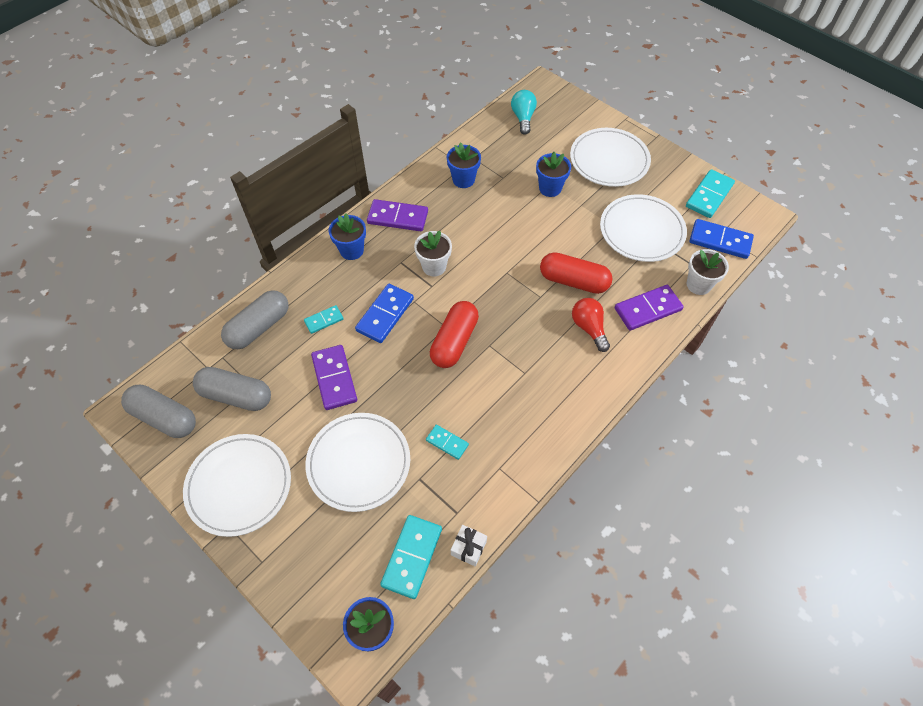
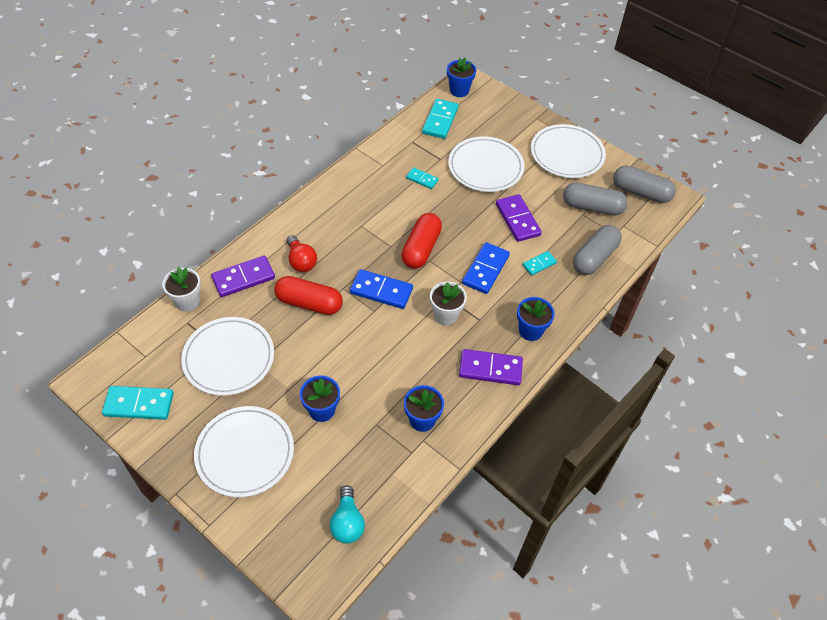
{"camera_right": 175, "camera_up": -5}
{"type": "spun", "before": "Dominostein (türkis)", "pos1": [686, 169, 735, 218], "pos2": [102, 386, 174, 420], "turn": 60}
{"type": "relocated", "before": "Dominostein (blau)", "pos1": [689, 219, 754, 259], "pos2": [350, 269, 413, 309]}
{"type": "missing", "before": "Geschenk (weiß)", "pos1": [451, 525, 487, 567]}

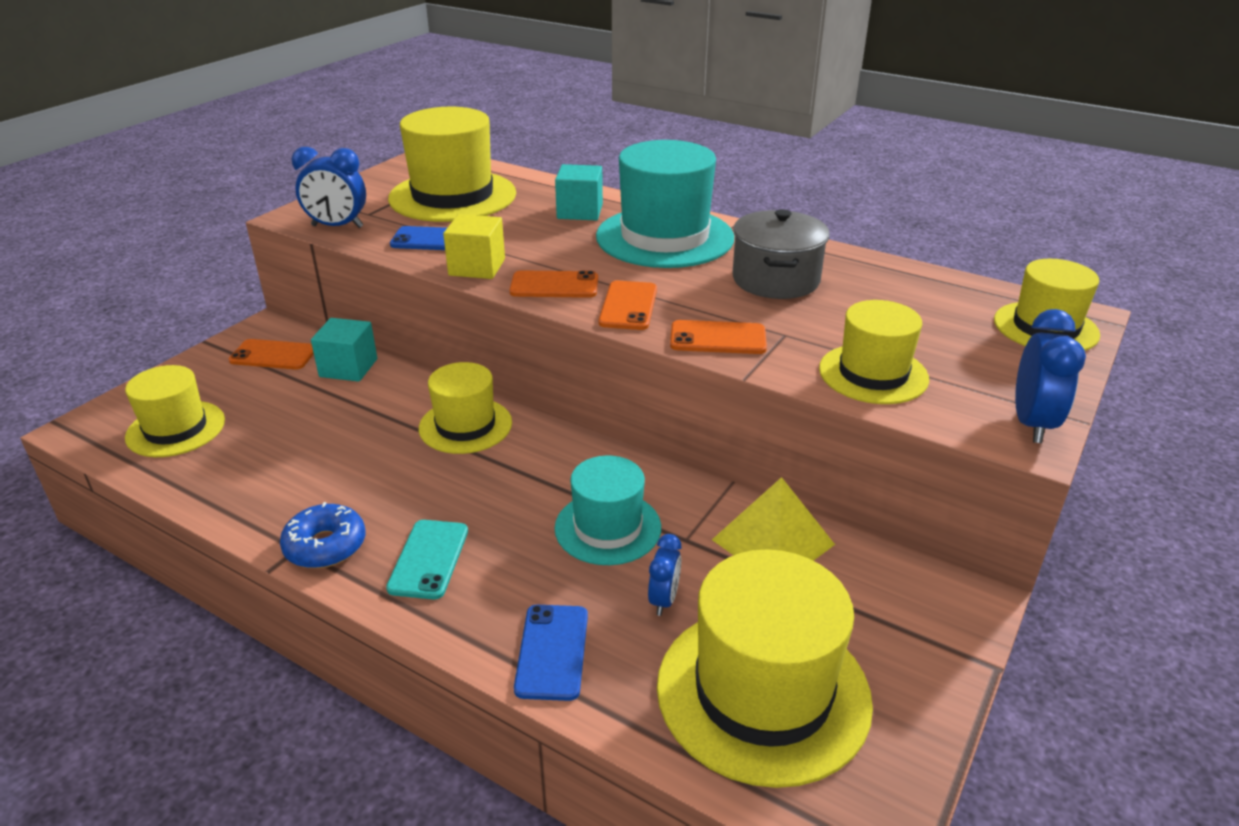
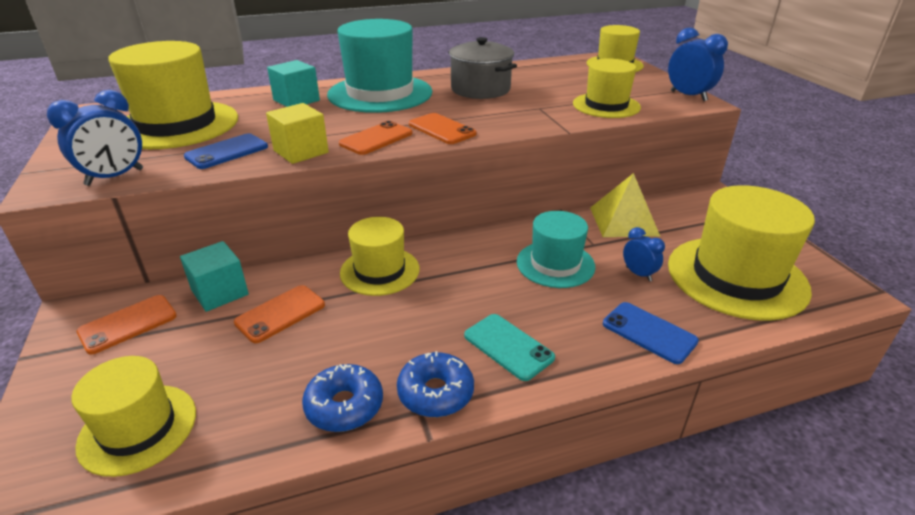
{"camera_right": -50, "camera_up": 0}
{"type": "relocated", "before": "Handy (orange)", "pos1": [670, 320, 767, 354], "pos2": [234, 285, 325, 343]}
{"type": "appeared", "after": "Donut (blau)", "pos2": [302, 364, 383, 432]}

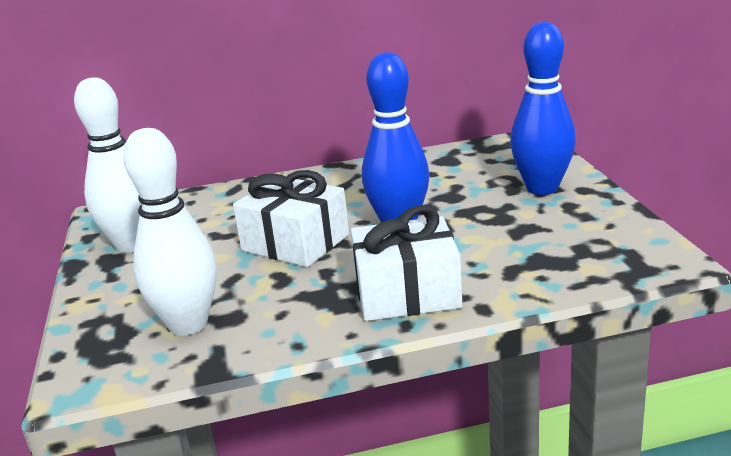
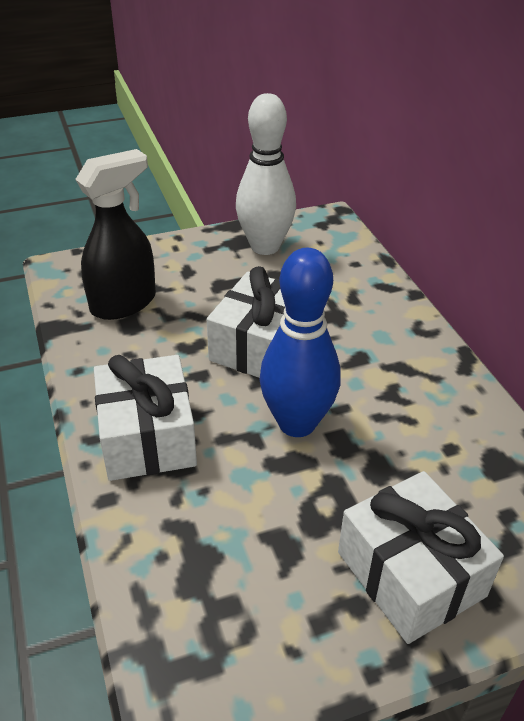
{"camera_right": 80, "camera_up": 15}
{"type": "exchanged", "before": "Bowlingkegel (weiß)", "after": "Sprühflasche (schwarz)", "pos1": [123, 128, 217, 336], "pos2": [75, 149, 156, 320]}
{"type": "exchanged", "before": "Bowlingkegel (blau)", "after": "Geschenk (weiß)", "pos1": [510, 22, 576, 195], "pos2": [338, 471, 504, 644]}

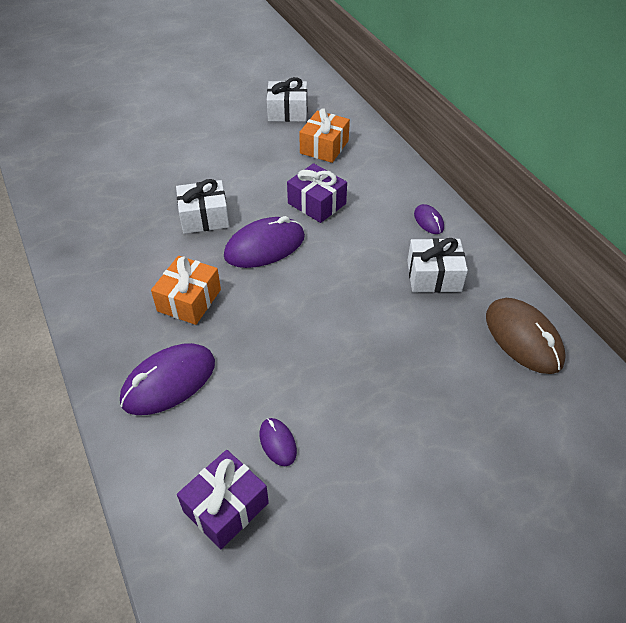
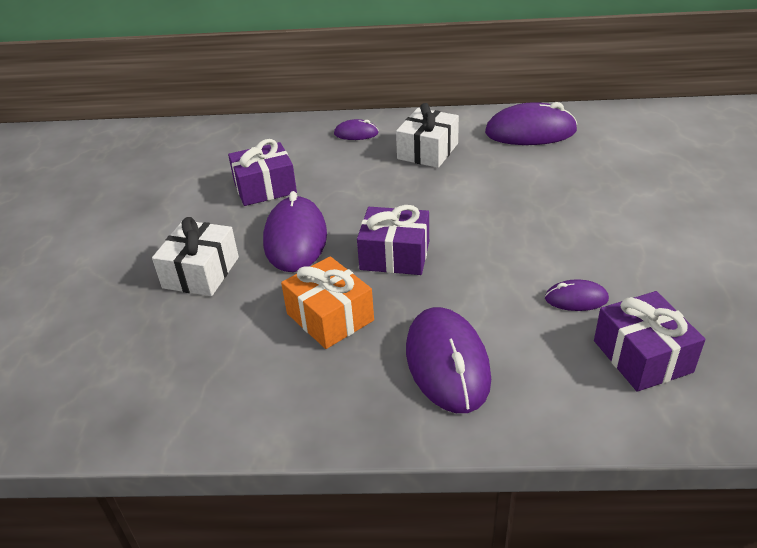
{"camera_right": -60, "camera_up": -10}
{"type": "appeared", "after": "Geschenk (lila)", "pos2": [357, 205, 429, 275]}
{"type": "colour", "before": "Computermaus (braun)", "after": "Computermaus (lila)", "pos1": [486, 298, 566, 374], "pos2": [485, 102, 577, 145]}
{"type": "missing", "before": "Geschenk (weiß)", "pos1": [267, 77, 307, 122]}
{"type": "missing", "before": "Geschenk (orange)", "pos1": [299, 108, 350, 163]}

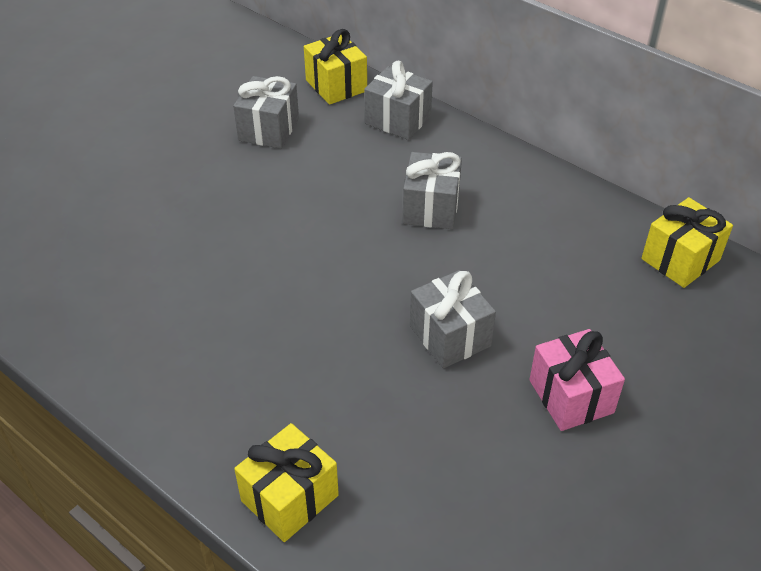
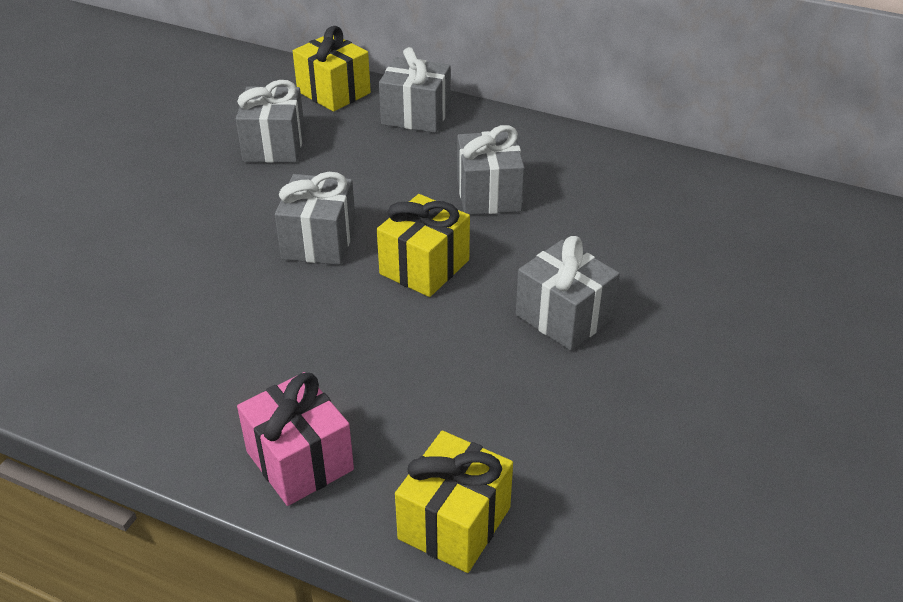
{"camera_right": -15, "camera_up": -5}
{"type": "relocated", "before": "Geschenk (rosa)", "pos1": [529, 329, 625, 431], "pos2": [237, 372, 354, 506]}
{"type": "appeared", "after": "Geschenk (grau)", "pos2": [275, 172, 356, 265]}
{"type": "relocated", "before": "Geschenk (gelb)", "pos1": [641, 197, 733, 288], "pos2": [377, 194, 470, 297]}

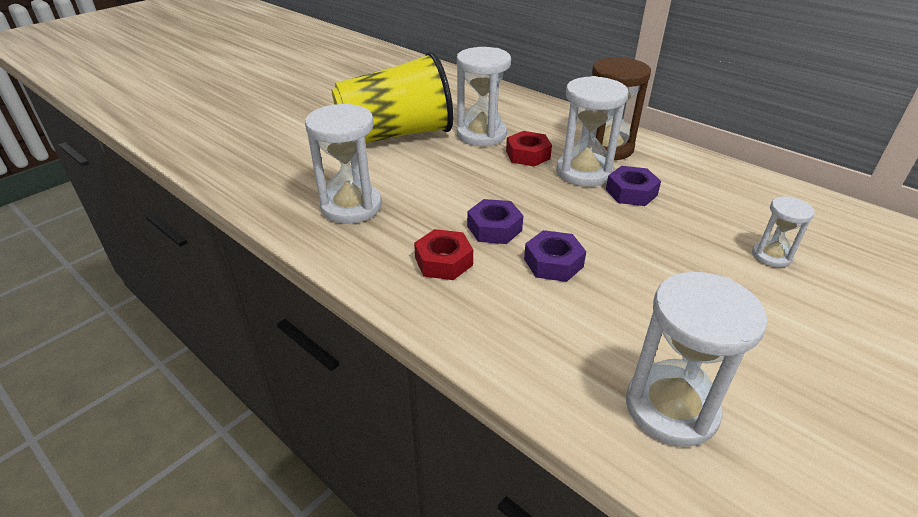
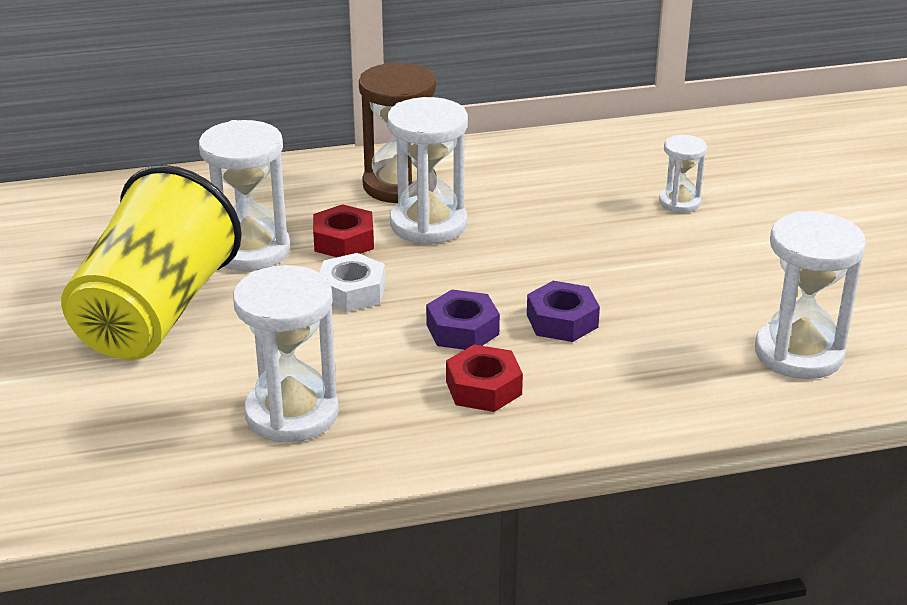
{"camera_right": -55, "camera_up": -5}
{"type": "appeared", "after": "Sechskantmutter (weiß)", "pos2": [319, 253, 385, 312]}
{"type": "missing", "before": "Sechskantmutter (lila)", "pos1": [606, 166, 661, 206]}

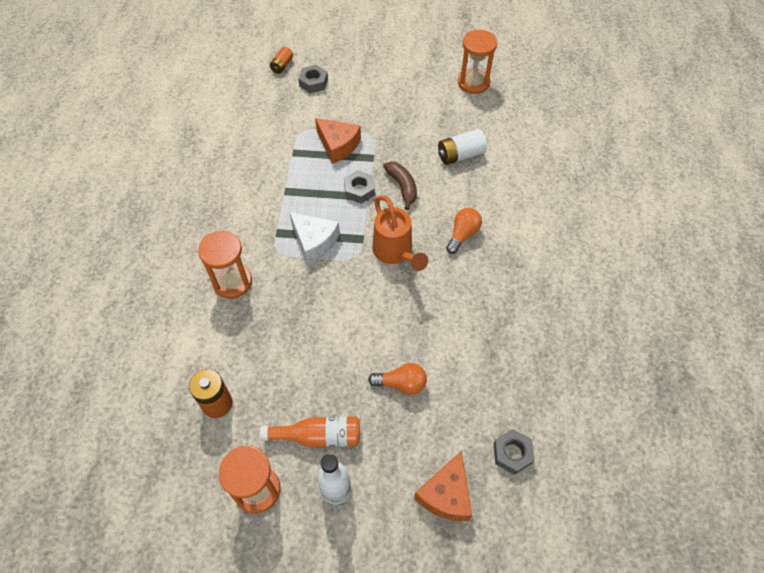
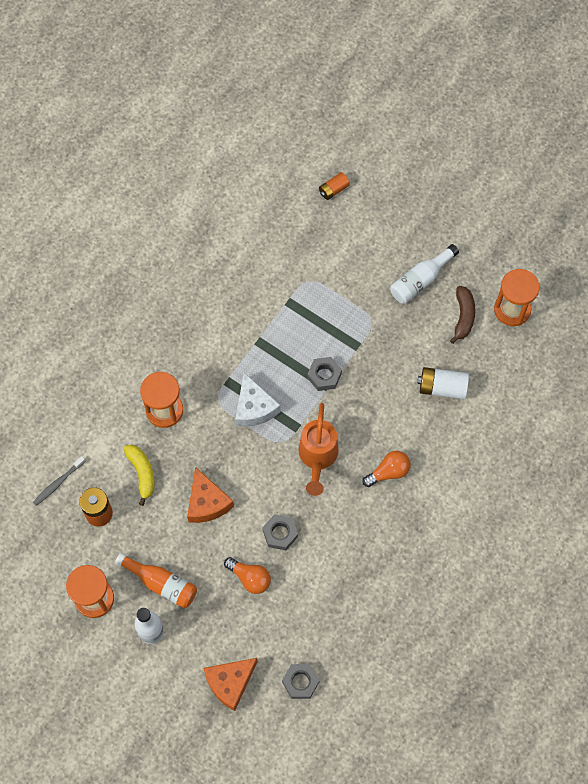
{"camera_right": 30, "camera_up": 10}
{"type": "appeared", "after": "Zahnbürste (grau)", "pos2": [33, 456, 86, 506]}
{"type": "appeared", "after": "Banane (gelb)", "pos2": [123, 444, 155, 506]}
{"type": "relocated", "before": "Käse (orange)", "pos1": [315, 118, 361, 164], "pos2": [187, 467, 234, 523]}
{"type": "relocated", "before": "Sechskantmutter (grau)", "pos1": [298, 65, 328, 93], "pos2": [262, 514, 298, 550]}
{"type": "appeared", "after": "Flasche (weiß)", "pos2": [390, 244, 459, 304]}
{"type": "relocated", "before": "Banane (braun)", "pos1": [383, 162, 417, 210], "pos2": [450, 286, 475, 344]}

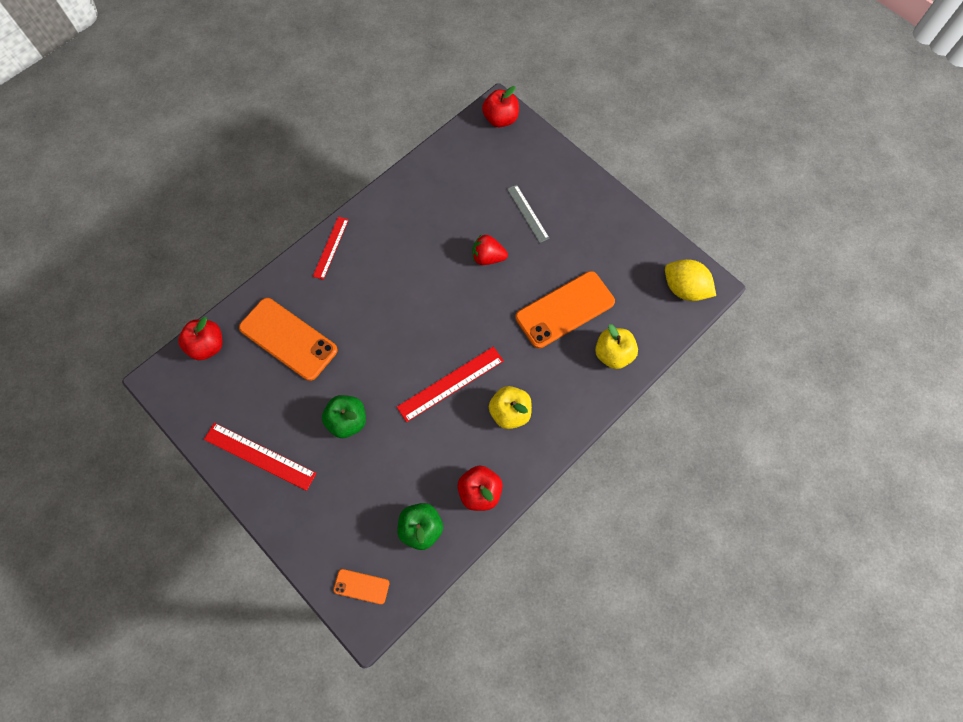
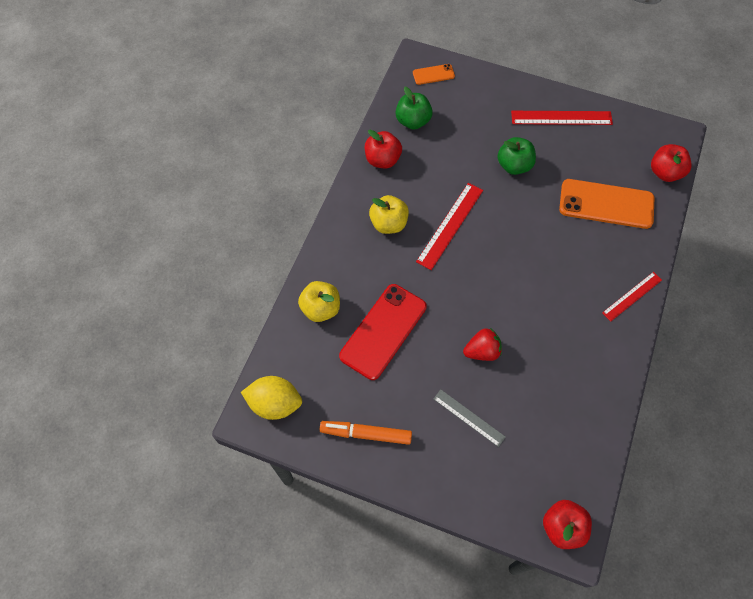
{"camera_right": 155, "camera_up": -5}
{"type": "appeared", "after": "Filzstift (orange)", "pos2": [320, 421, 412, 445]}
{"type": "colour", "before": "Handy (orange)", "after": "Handy (rot)", "pos1": [515, 271, 615, 348], "pos2": [339, 284, 427, 380]}
{"type": "spun", "before": "Lineal (rot)", "pos1": [313, 217, 349, 280], "pos2": [602, 272, 662, 322], "turn": 60}

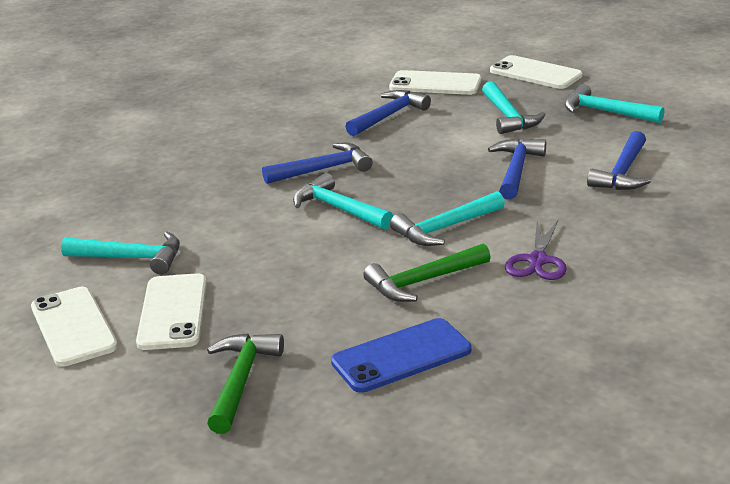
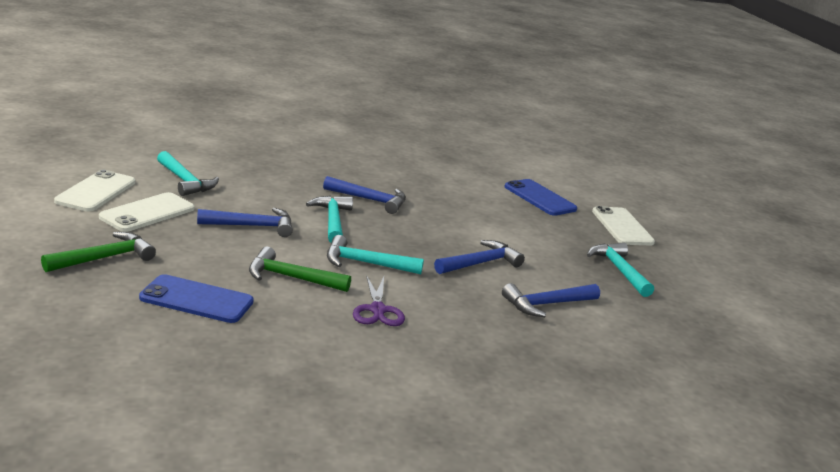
{"camera_right": 35, "camera_up": -5}
{"type": "relocated", "before": "Hammer (blau)", "pos1": [345, 90, 431, 136], "pos2": [197, 208, 293, 237]}
{"type": "spun", "before": "Schere (lila)", "pos1": [505, 220, 567, 280], "pos2": [353, 275, 405, 326], "turn": -60}
{"type": "colour", "before": "Handy (weiß)", "after": "Handy (blau)", "pos1": [389, 70, 482, 95], "pos2": [504, 179, 577, 216]}
{"type": "missing", "before": "Hammer (türkis)", "pos1": [482, 81, 546, 134]}

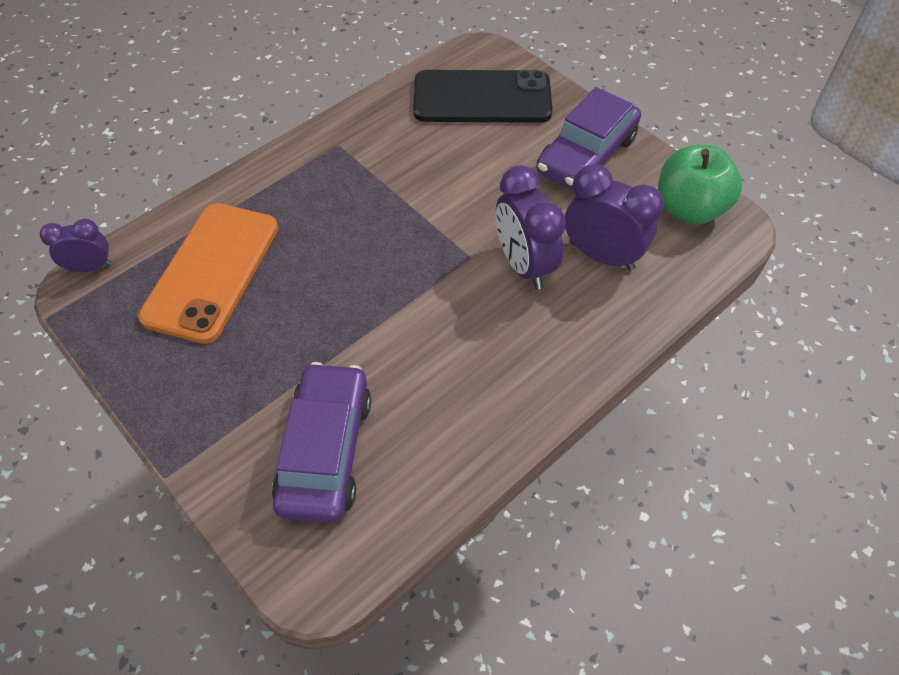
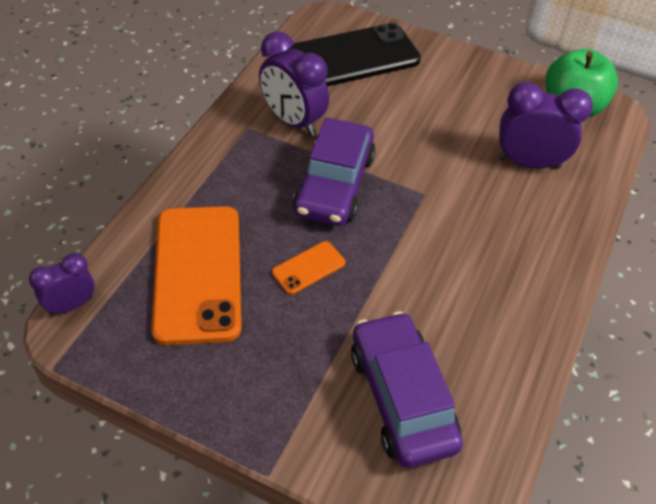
{"camera_right": -25, "camera_up": -5}
{"type": "relocated", "before": "Wecker (lila)", "pos1": [496, 165, 566, 289], "pos2": [259, 31, 329, 136]}
{"type": "appeared", "after": "Handy (orange)", "pos2": [272, 241, 345, 294]}
{"type": "relocated", "before": "Auto (lila)", "pos1": [536, 87, 641, 191], "pos2": [293, 117, 375, 226]}

